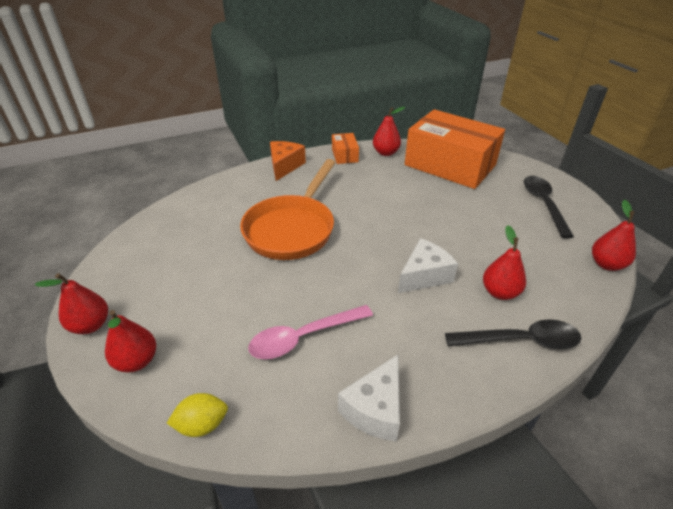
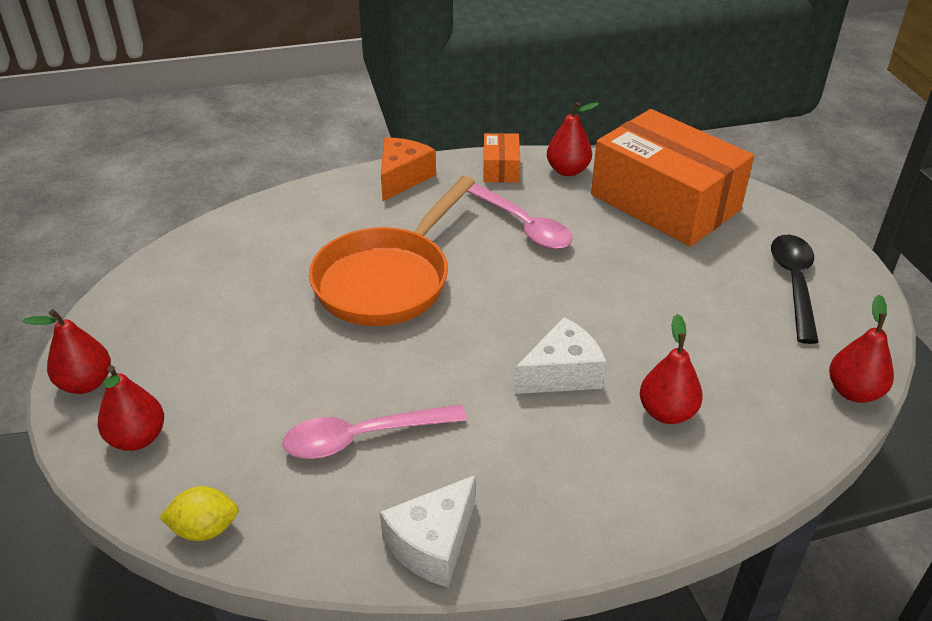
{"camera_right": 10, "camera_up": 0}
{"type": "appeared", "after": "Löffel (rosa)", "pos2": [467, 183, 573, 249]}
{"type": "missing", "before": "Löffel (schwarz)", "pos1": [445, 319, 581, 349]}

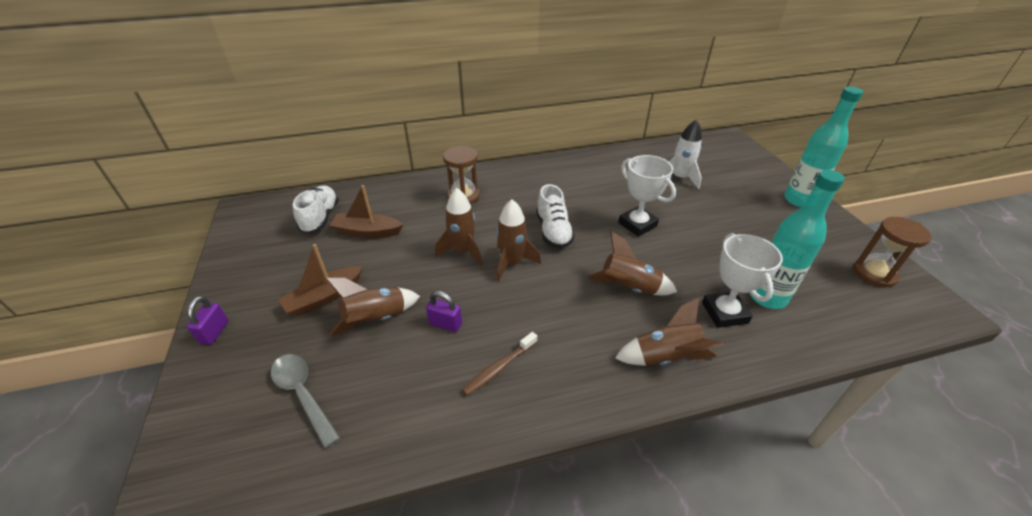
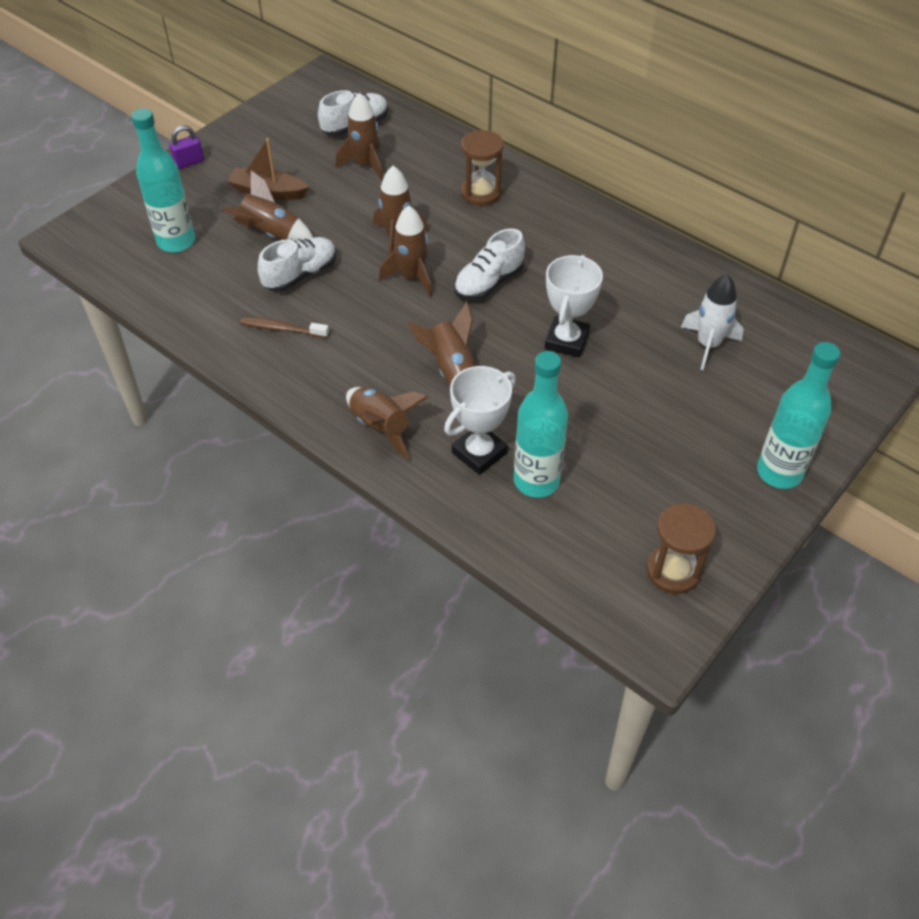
{"camera_right": 55, "camera_up": 10}
{"type": "exchanged", "before": "Löffel (grau)", "after": "Flasche (türkis)", "pos1": [271, 354, 340, 448], "pos2": [131, 108, 195, 252]}
{"type": "exchanged", "before": "Vorhängeschloss (lila)", "after": "Schuh (weiß)", "pos1": [426, 291, 462, 332], "pos2": [258, 237, 337, 291]}
{"type": "exchanged", "before": "Boot (braun)", "after": "Rakete (braun)", "pos1": [329, 185, 403, 238], "pos2": [335, 93, 383, 181]}

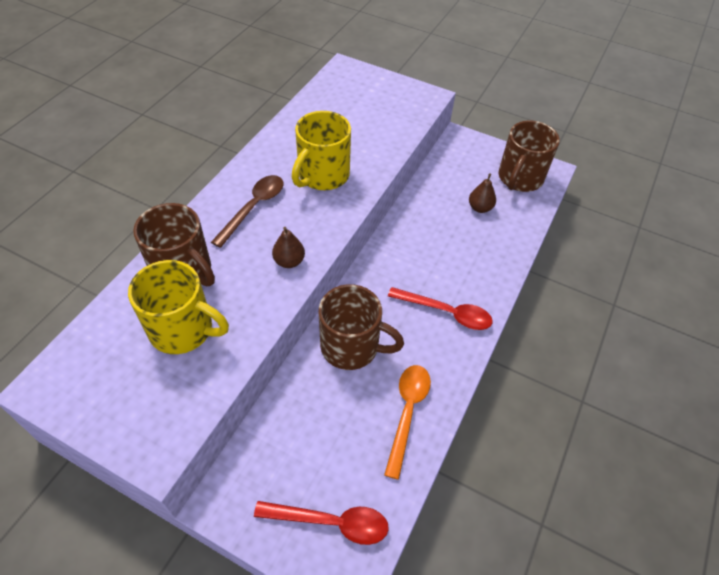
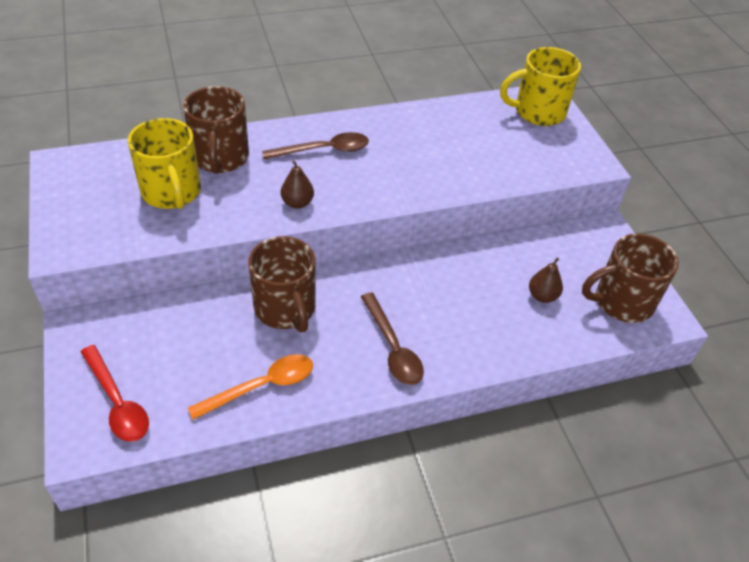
{"camera_right": 45, "camera_up": -5}
{"type": "colour", "before": "Löffel (rot)", "after": "Löffel (braun)", "pos1": [388, 287, 493, 330], "pos2": [361, 293, 424, 385]}
{"type": "relocated", "before": "Tasse (gelb)", "pos1": [292, 111, 351, 190], "pos2": [500, 47, 581, 126]}

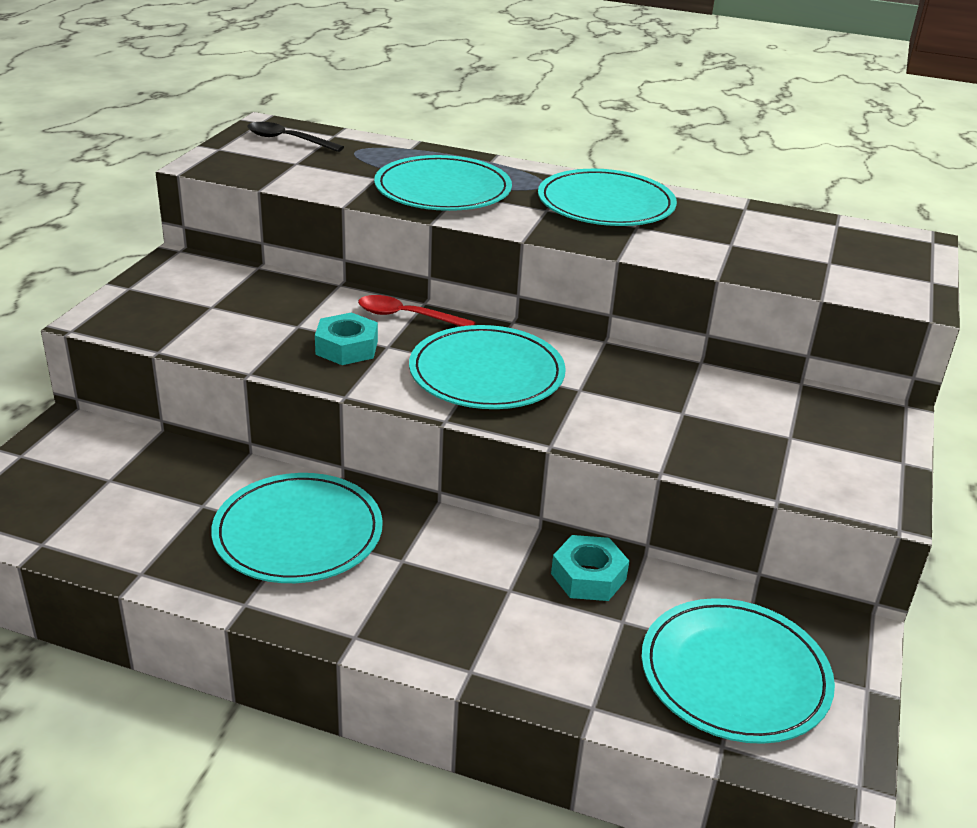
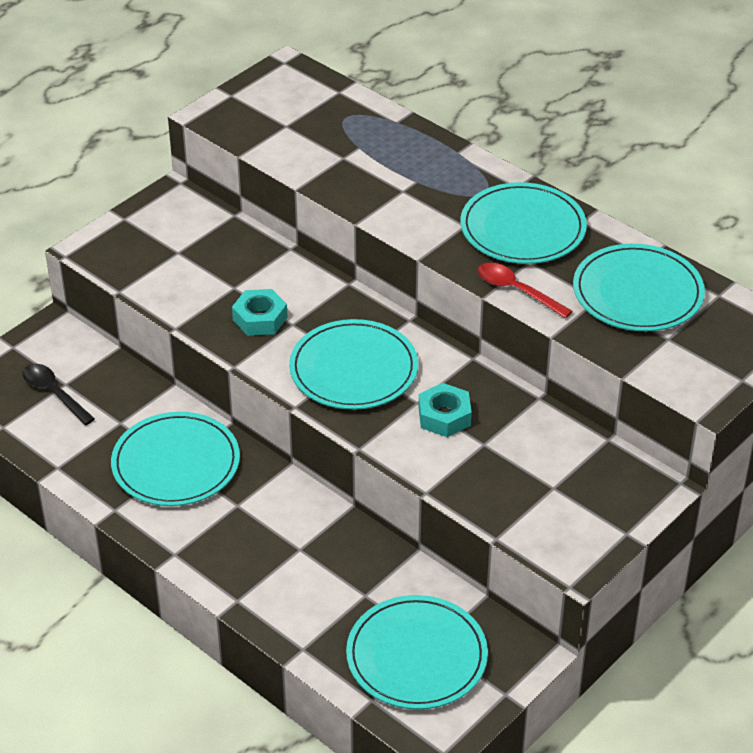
{"camera_right": 25, "camera_up": 10}
{"type": "relocated", "before": "Löffel (schwarz)", "pos1": [247, 122, 344, 152], "pos2": [23, 364, 95, 425]}
{"type": "relocated", "before": "Sechskantmutter (türkis)", "pos1": [551, 535, 629, 601], "pos2": [419, 383, 472, 437]}
{"type": "relocated", "before": "Löffel (rot)", "pos1": [358, 295, 476, 326], "pos2": [478, 263, 573, 318]}
{"type": "relocated", "before": "Teller (türkis)", "pos1": [374, 155, 512, 211], "pos2": [573, 244, 705, 331]}

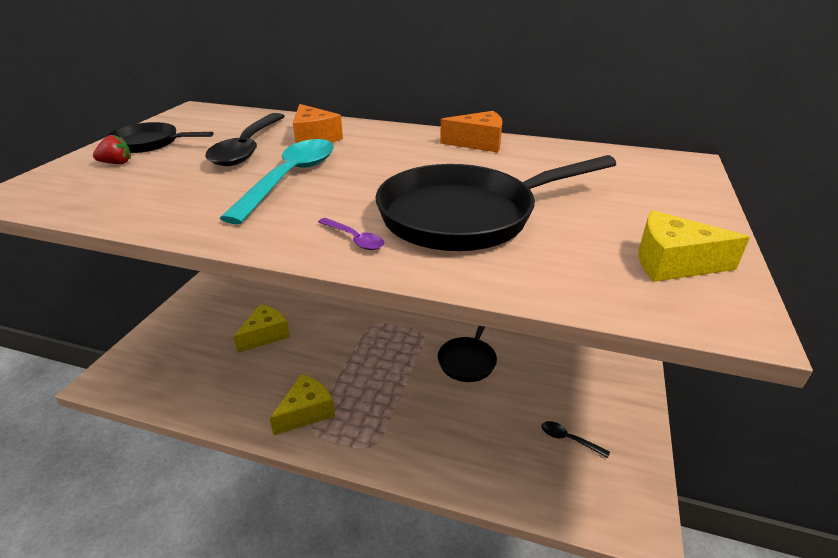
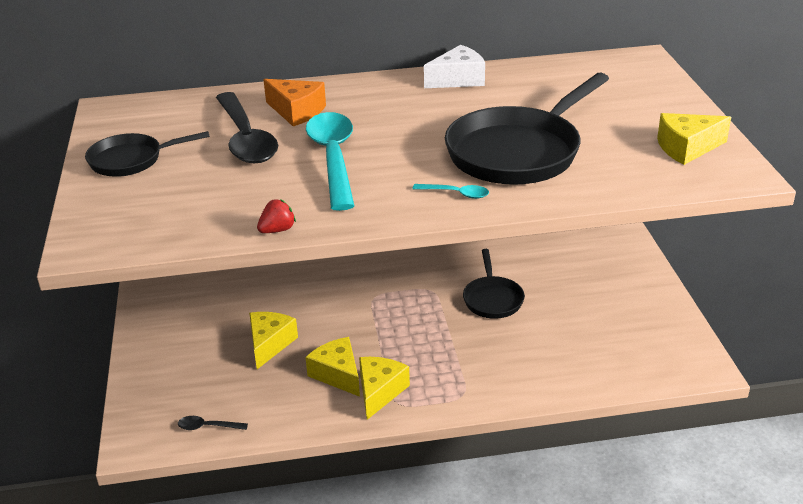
{"camera_right": -25, "camera_up": 0}
{"type": "relocated", "before": "Löffel (schwarz)", "pos1": [541, 421, 610, 458], "pos2": [178, 416, 248, 430]}
{"type": "relocated", "before": "Erdbeere (rot)", "pos1": [93, 135, 131, 164], "pos2": [257, 199, 296, 233]}
{"type": "appeared", "after": "Käse (gelb)", "pos2": [305, 337, 360, 397]}
{"type": "colour", "before": "Löffel (lila)", "after": "Löffel (türkis)", "pos1": [318, 218, 384, 250], "pos2": [413, 184, 489, 199]}
{"type": "colour", "before": "Käse (orange)", "after": "Käse (weiß)", "pos1": [440, 111, 502, 153], "pos2": [424, 45, 485, 88]}

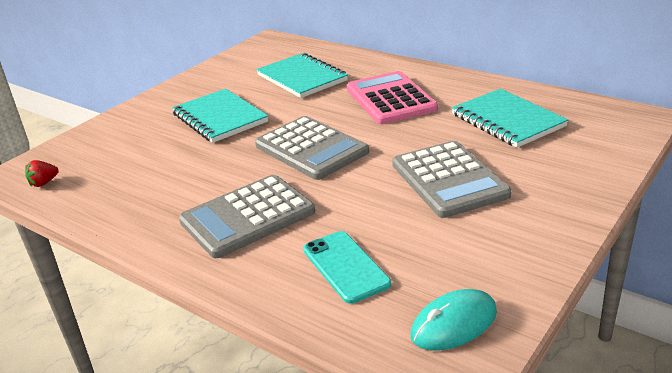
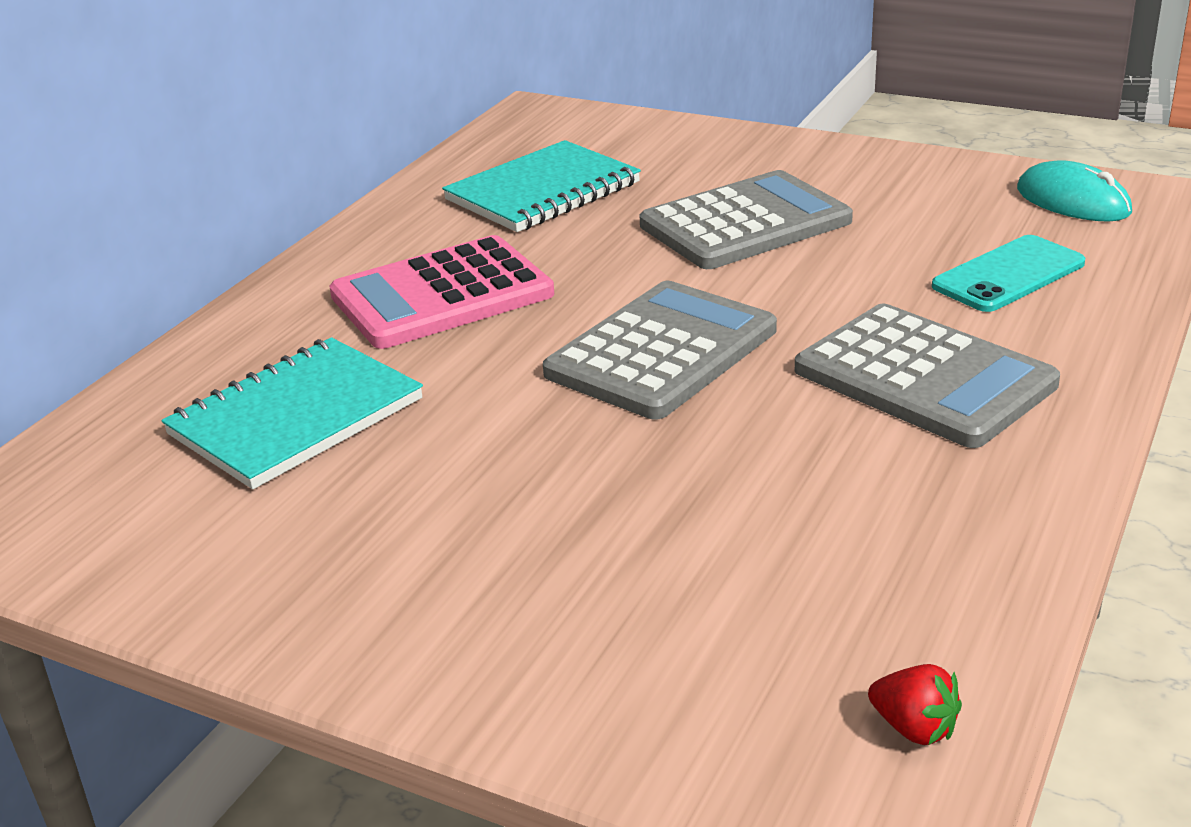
{"camera_right": -100, "camera_up": 0}
{"type": "missing", "before": "Notizbuch (türkis)", "pos1": [172, 89, 268, 143]}

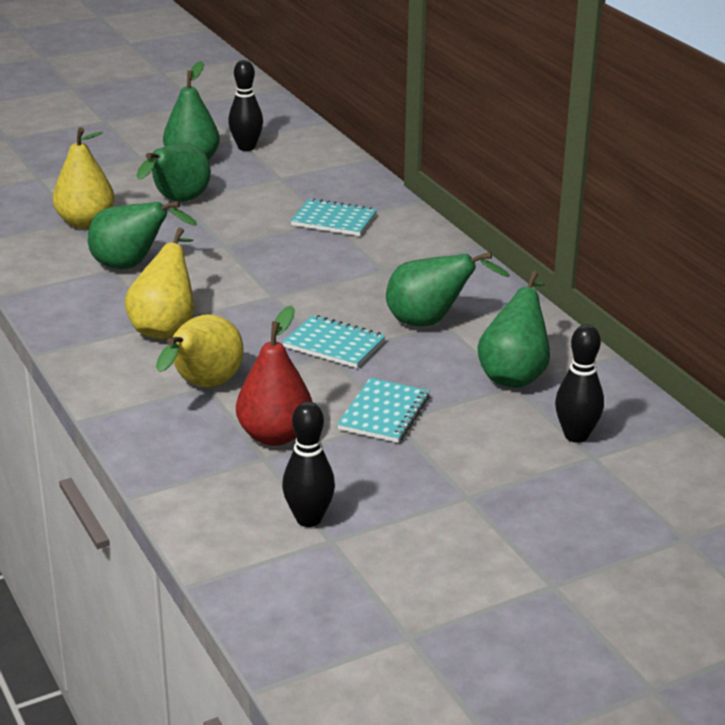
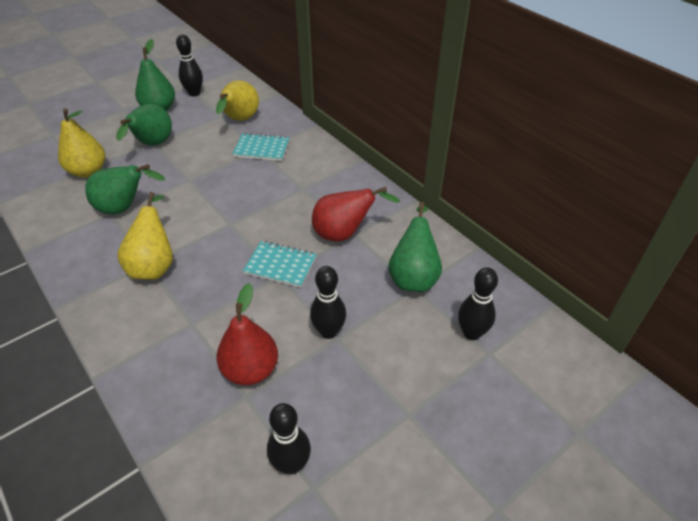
{"camera_right": -10, "camera_up": 15}
{"type": "relocated", "before": "Birne (gelb)", "pos1": [156, 314, 244, 387], "pos2": [216, 80, 259, 121]}
{"type": "exchanged", "before": "Notizbuch (türkis)", "after": "Bowlingkegel (schwarz)", "pos1": [337, 378, 429, 443], "pos2": [310, 266, 346, 339]}
{"type": "colour", "before": "Birne (grün)", "after": "Birne (rot)", "pos1": [386, 252, 510, 326], "pos2": [312, 187, 400, 241]}

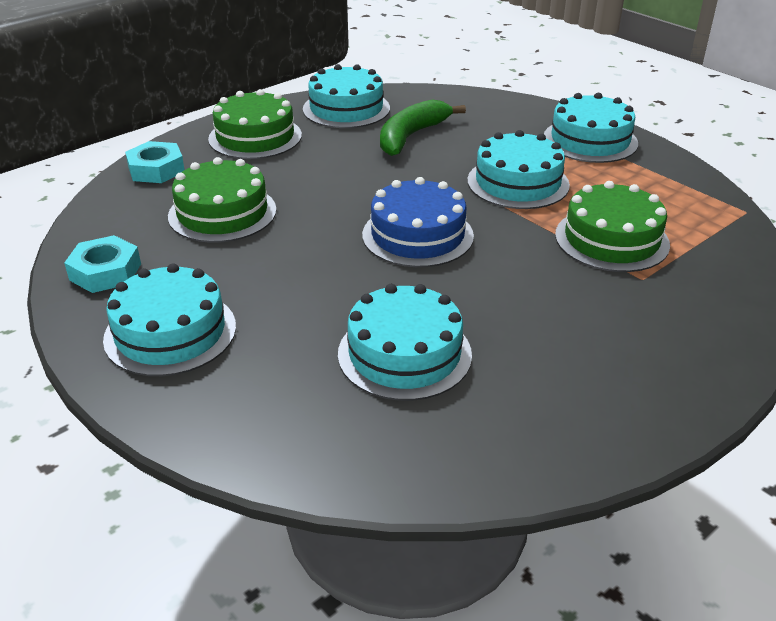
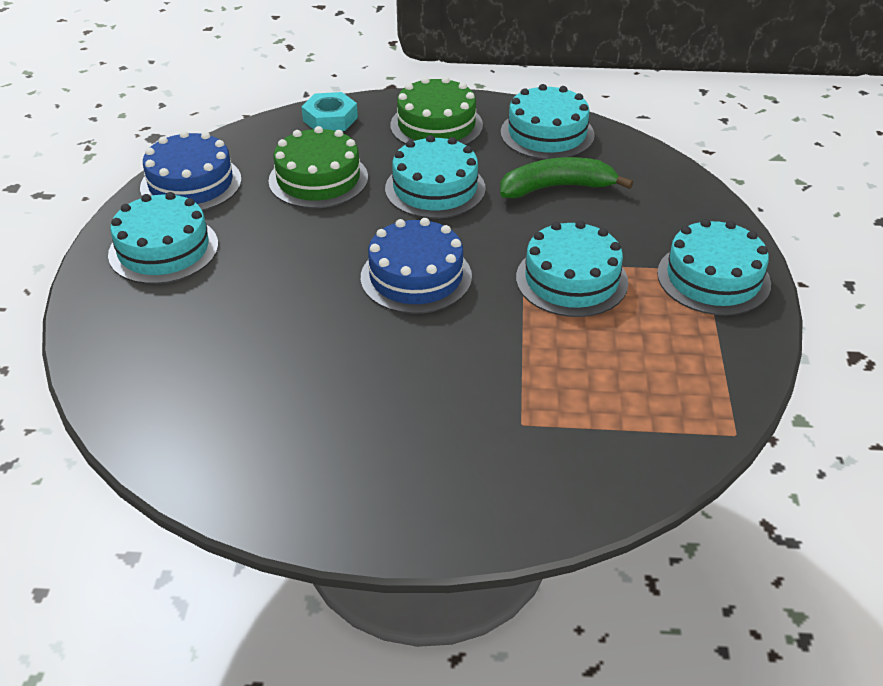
{"camera_right": 45, "camera_up": 5}
{"type": "exchanged", "before": "Sechskantmutter (türkis)", "after": "Kuchen (blau)", "pos1": [64, 235, 141, 293], "pos2": [140, 131, 242, 211]}
{"type": "relocated", "before": "Kuchen (türkis)", "pos1": [338, 284, 472, 401], "pos2": [385, 135, 486, 218]}
{"type": "missing", "before": "Kuchen (grün)", "pos1": [555, 181, 670, 272]}

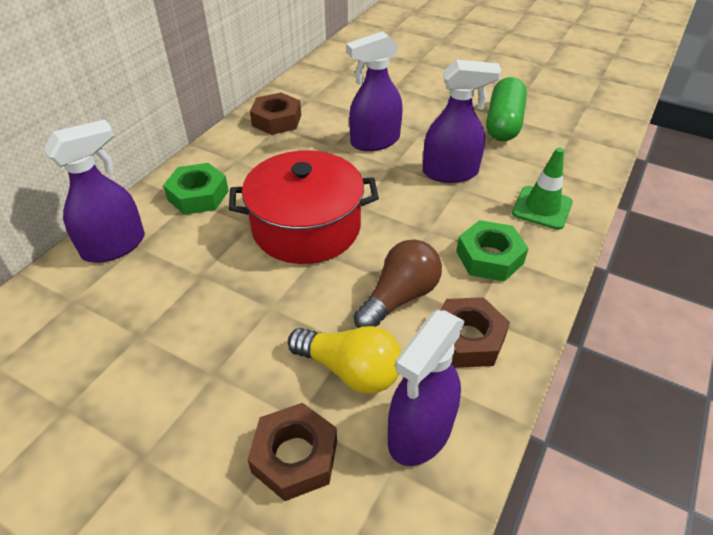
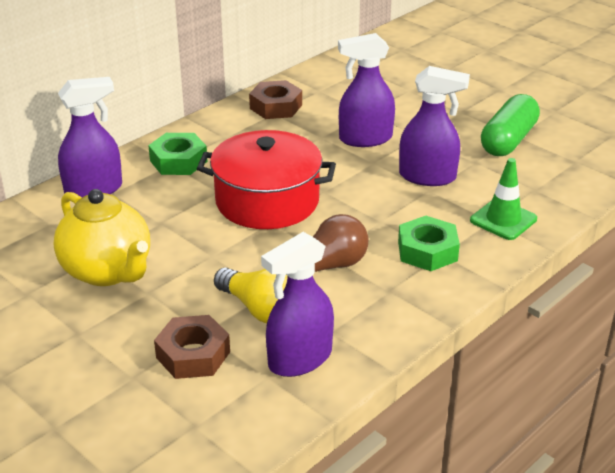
{"camera_right": 15, "camera_up": -10}
{"type": "appeared", "after": "Teekanne (gelb)", "pos2": [54, 189, 150, 286]}
{"type": "missing", "before": "Sechskantmutter (braun)", "pos1": [441, 297, 510, 368]}

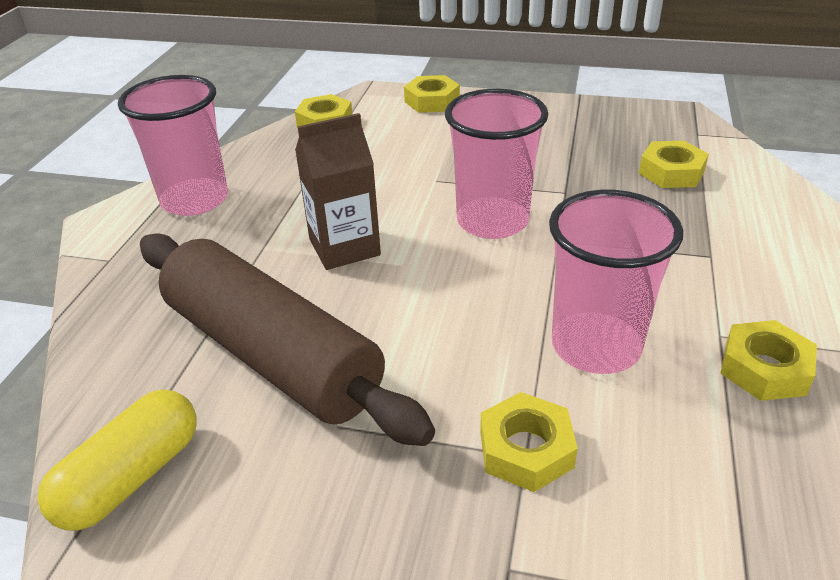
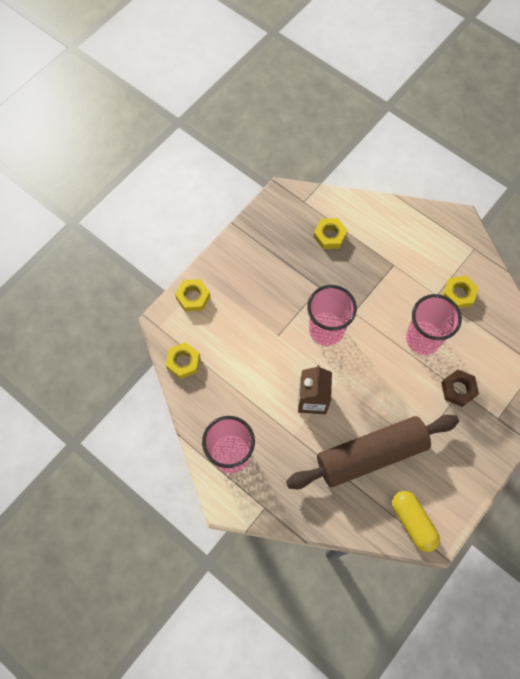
{"camera_right": -65, "camera_up": 30}
{"type": "colour", "before": "Sechskantmutter (gelb)", "after": "Sechskantmutter (braun)", "pos1": [480, 392, 578, 492], "pos2": [442, 370, 479, 407]}

